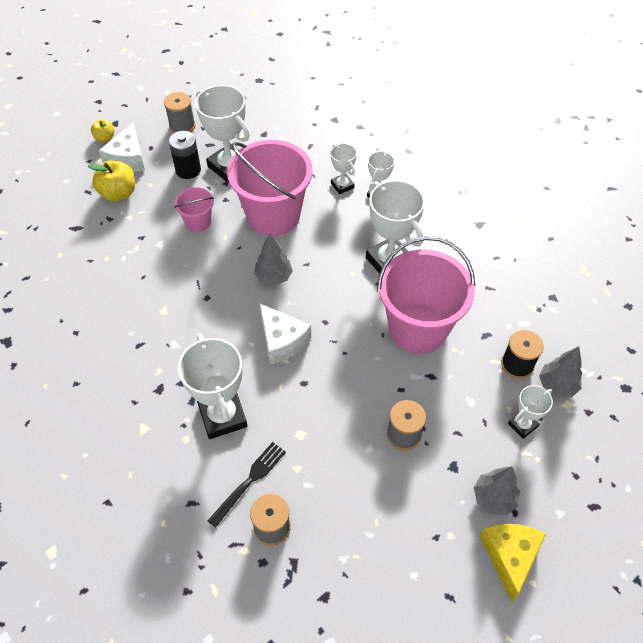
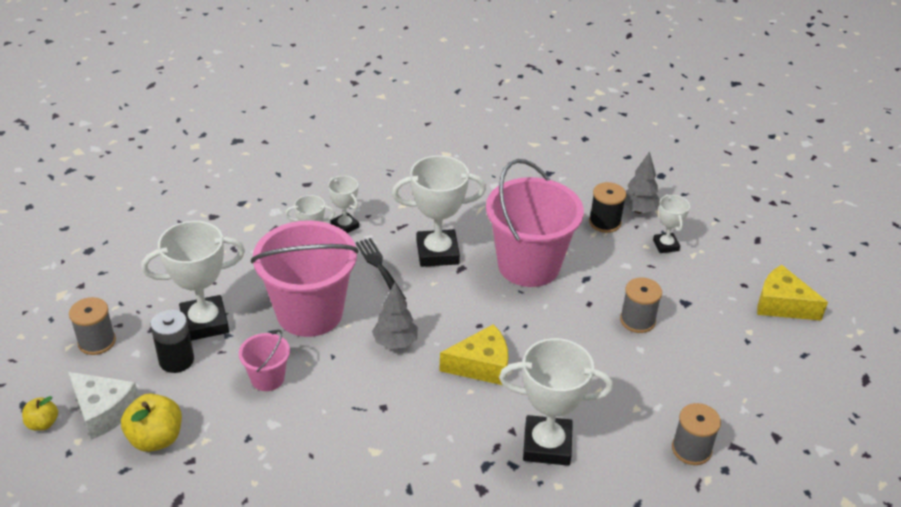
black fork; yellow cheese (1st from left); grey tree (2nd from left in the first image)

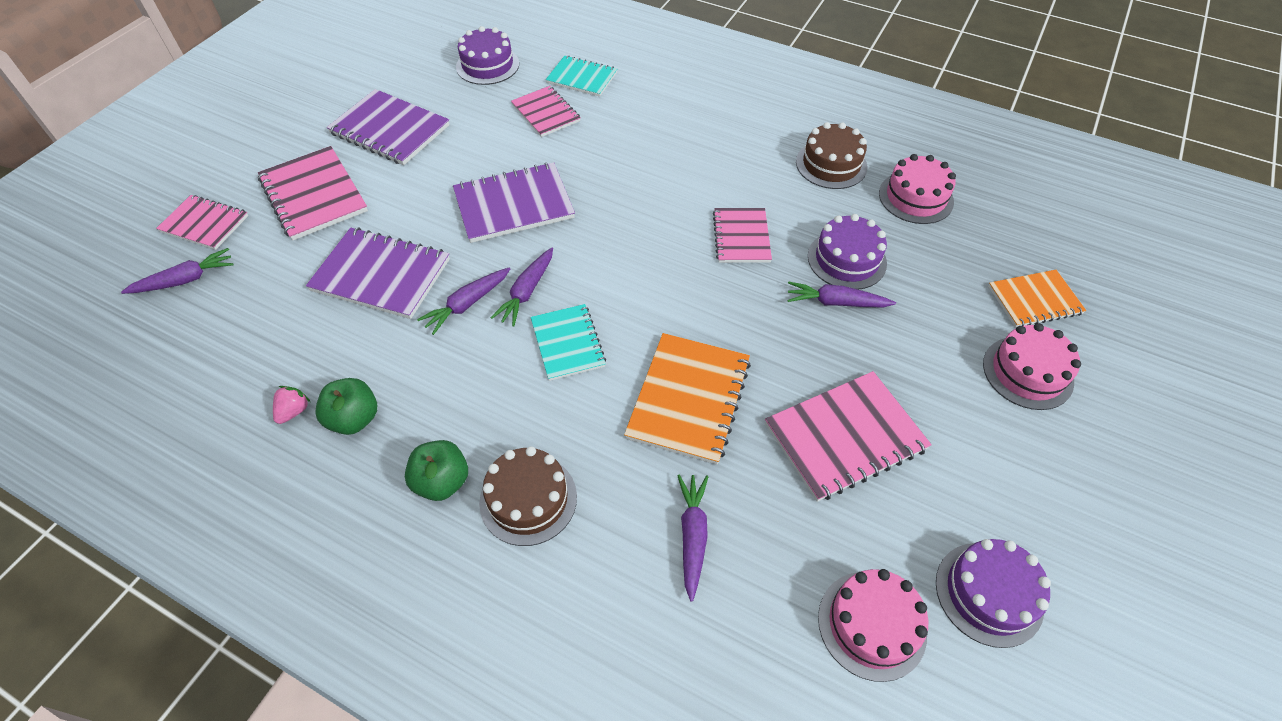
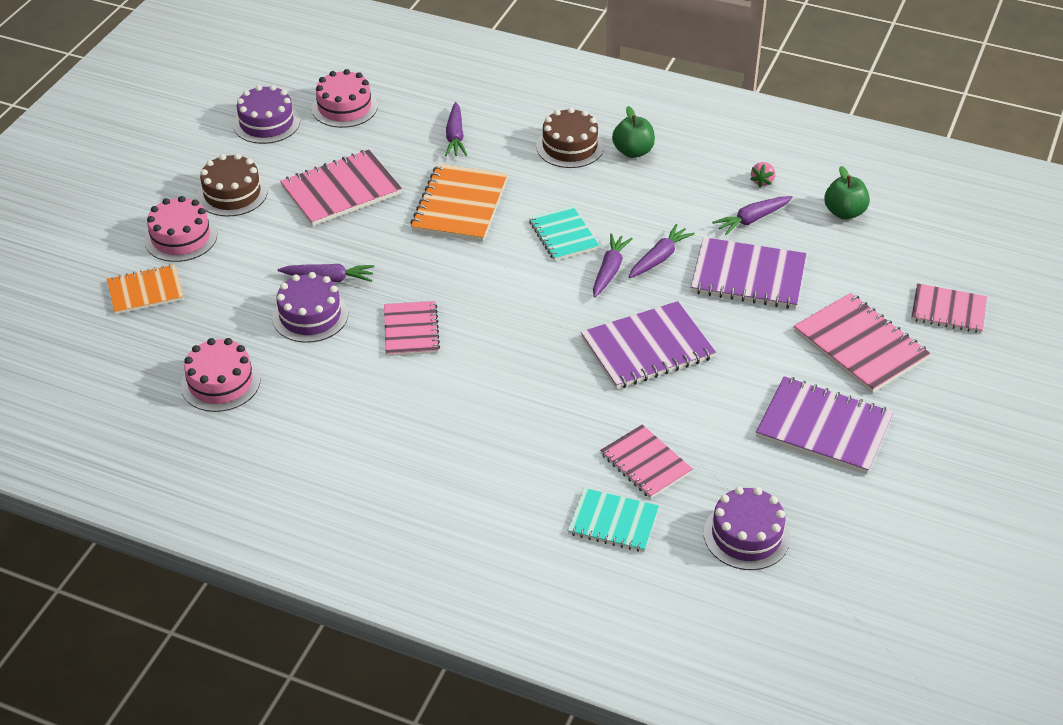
brown cake (1st from left); purple carrot (5th from left); green apple (2nd from left)

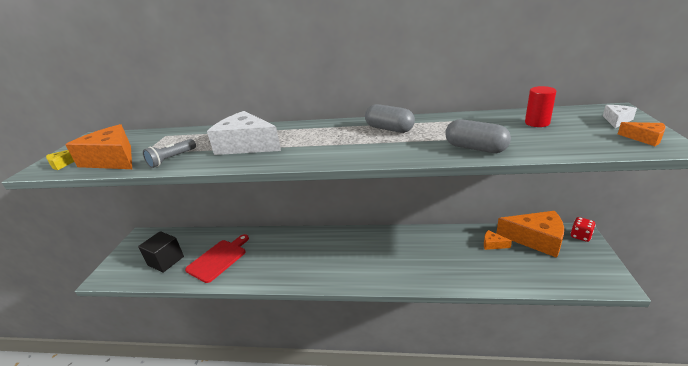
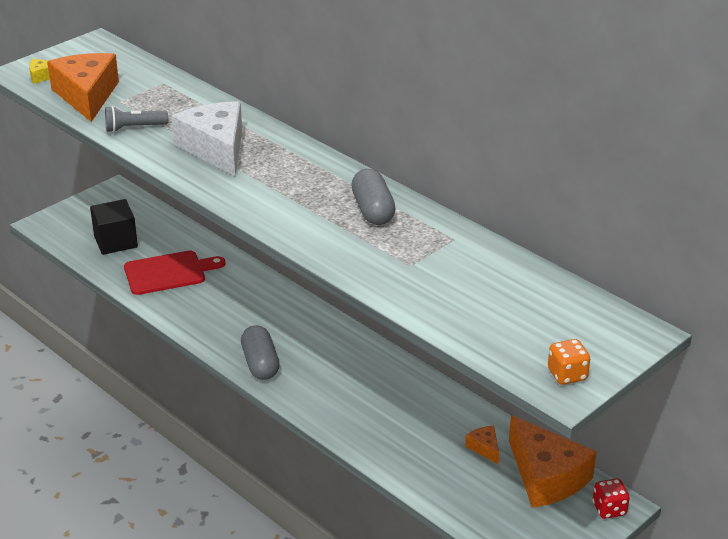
grey capsule (1st from left); orange dice; red cylinder; white cheese (2nd from left in the first image)

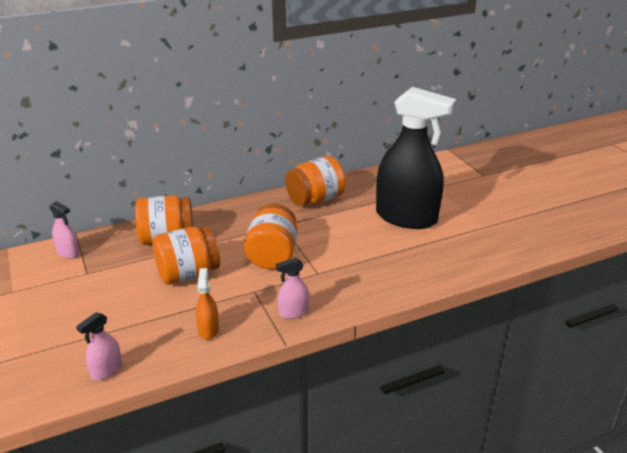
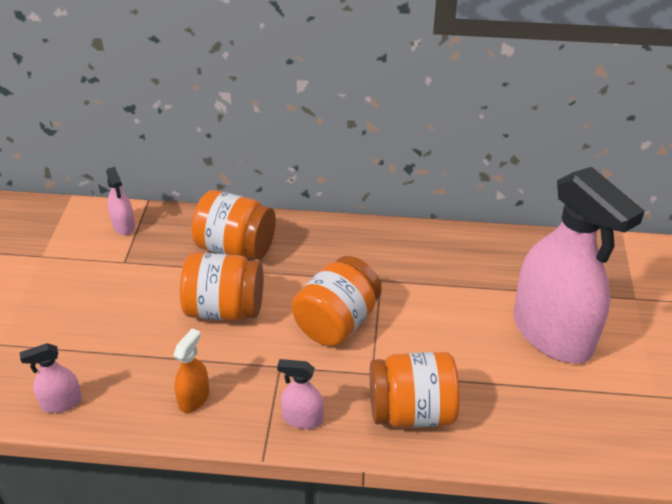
orange jar (4th from left); pink spray bottle (4th from left)

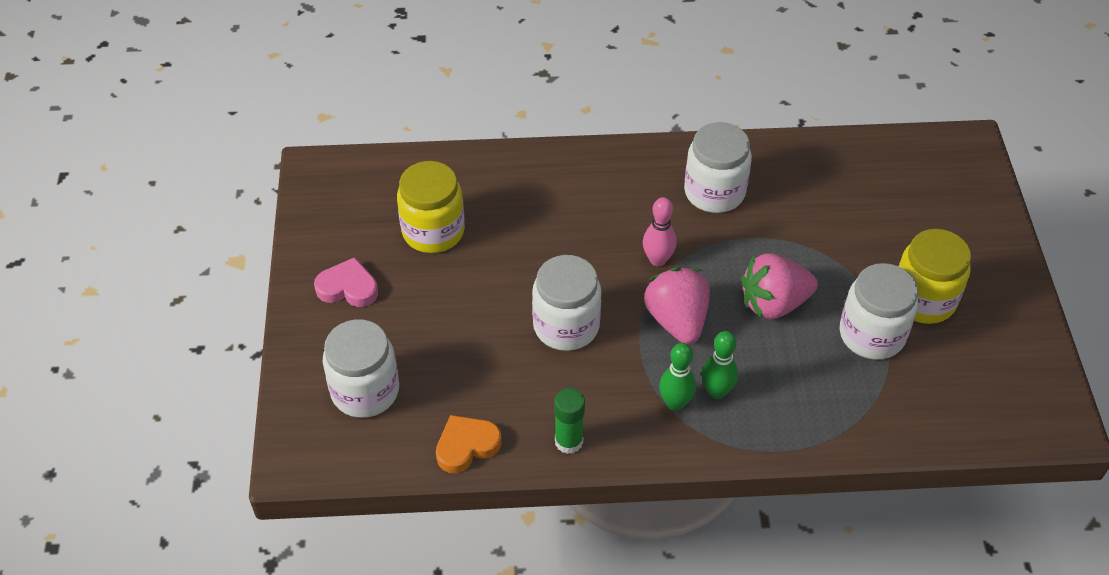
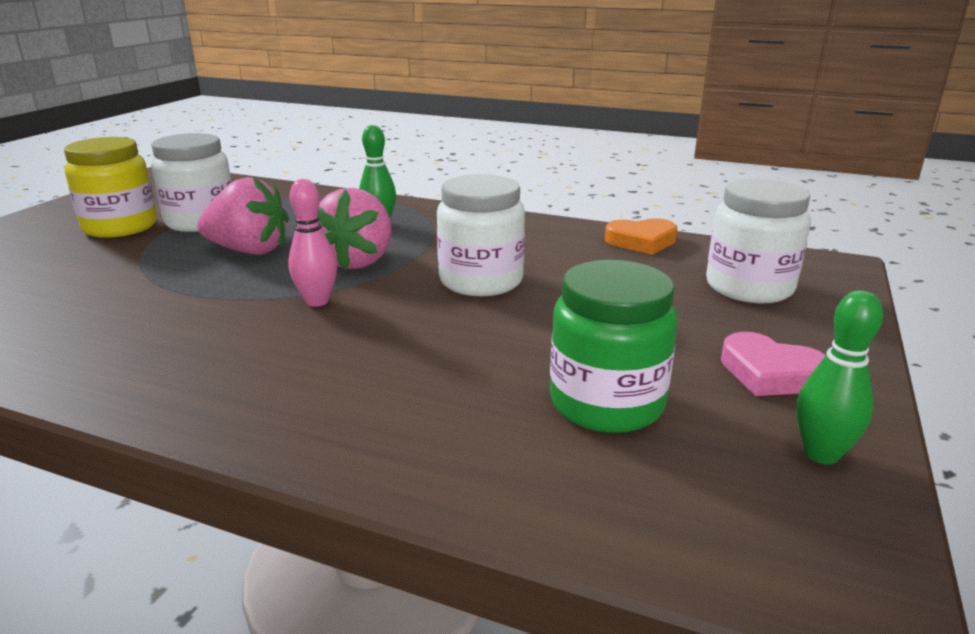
green jar; green bowling pin (2nd from left); green glue stick; white jar (3rd from left in the first image)

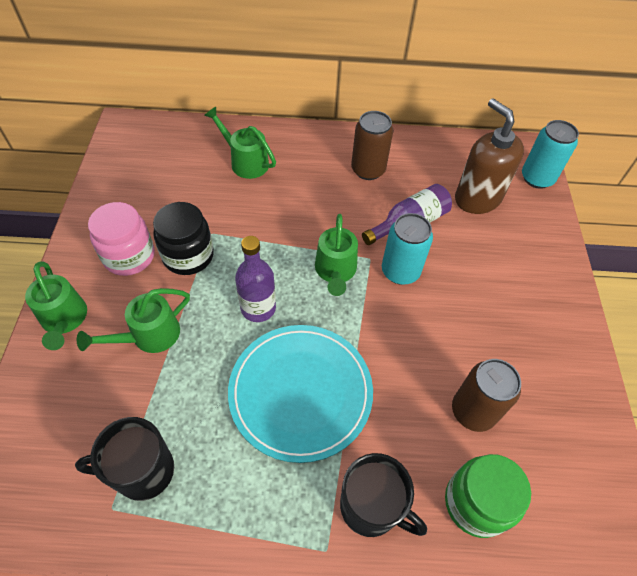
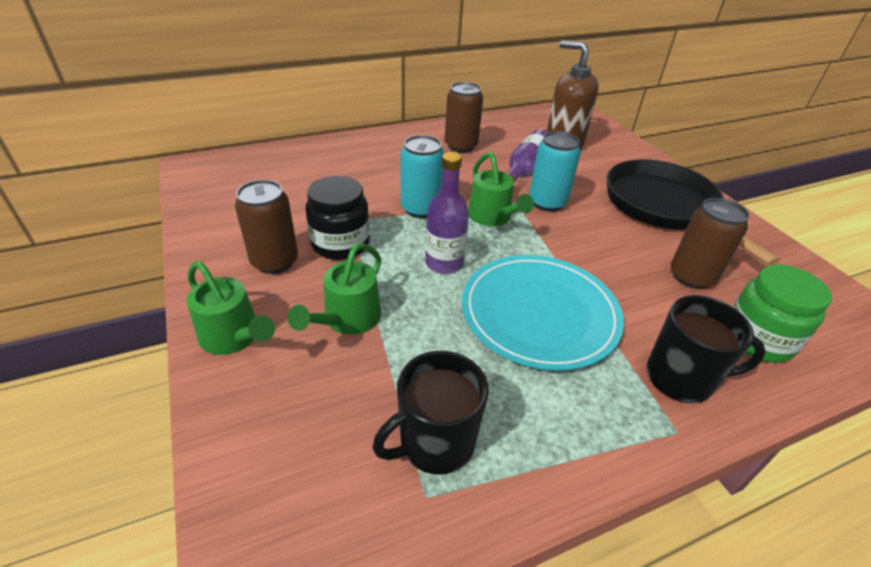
brown can (1st from left); turquoise can (1st from left); black pan; green watering can (3rd from left in the first image)

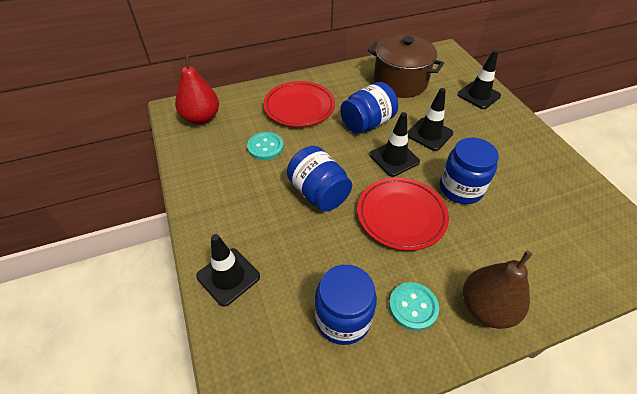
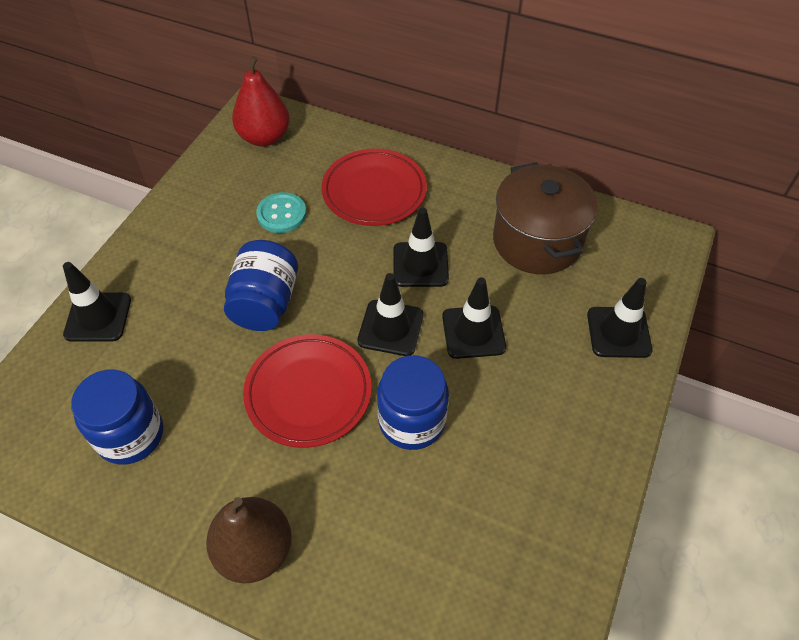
black traffic cone (3rd from left); turquoise button (2nd from left in the first image)

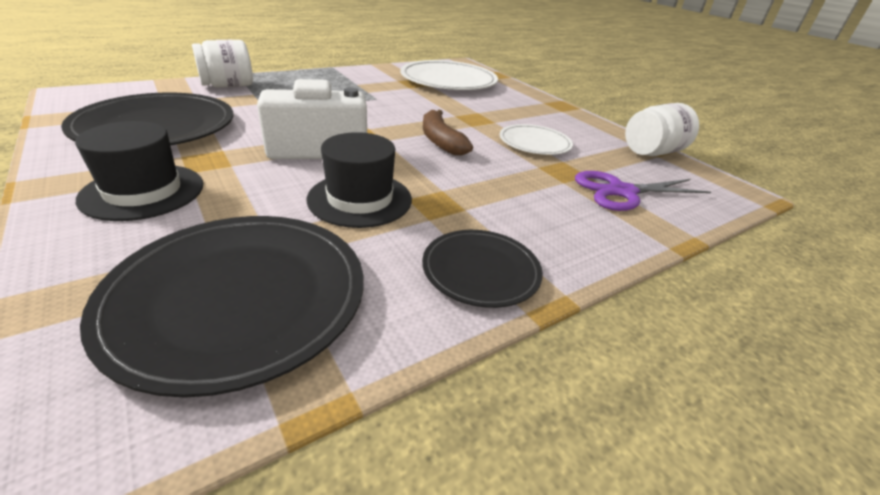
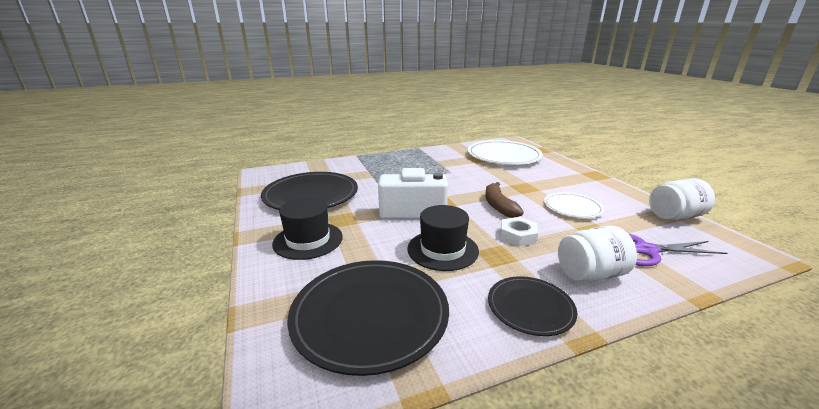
white nut; white jar (1st from left)

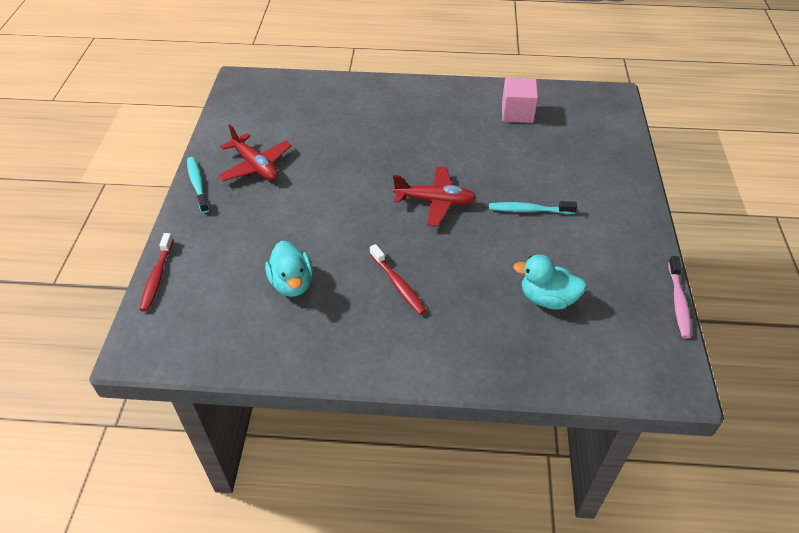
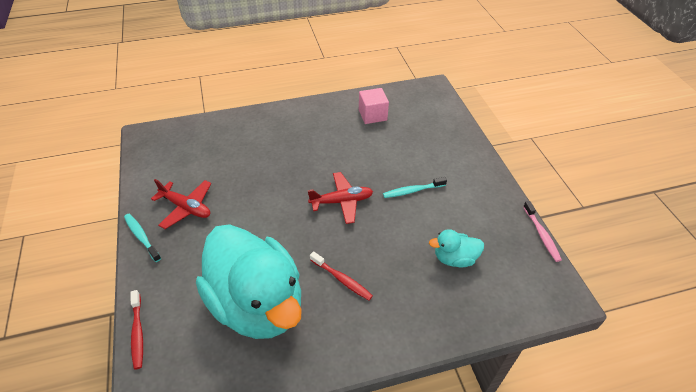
turquoise duck (1st from left)

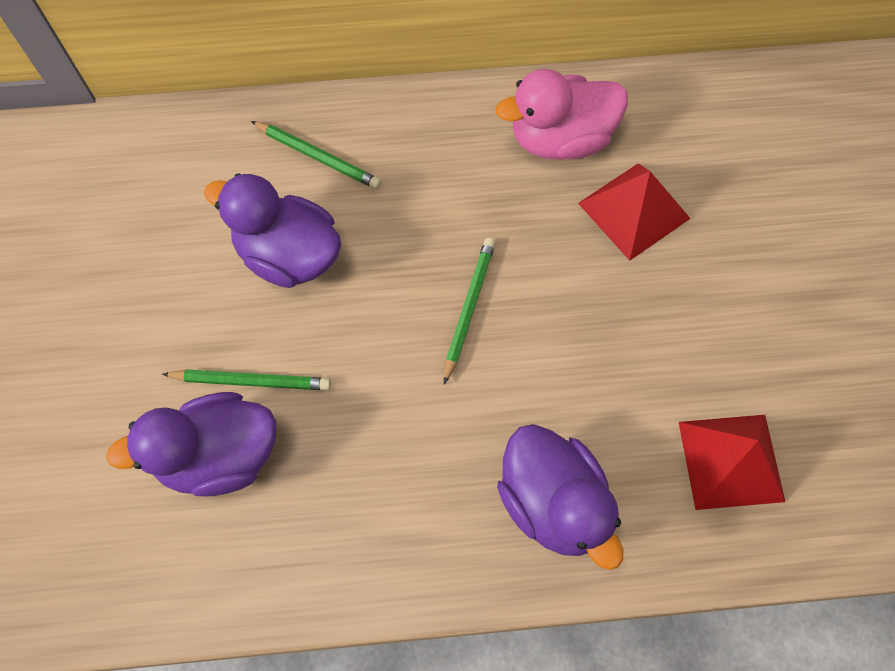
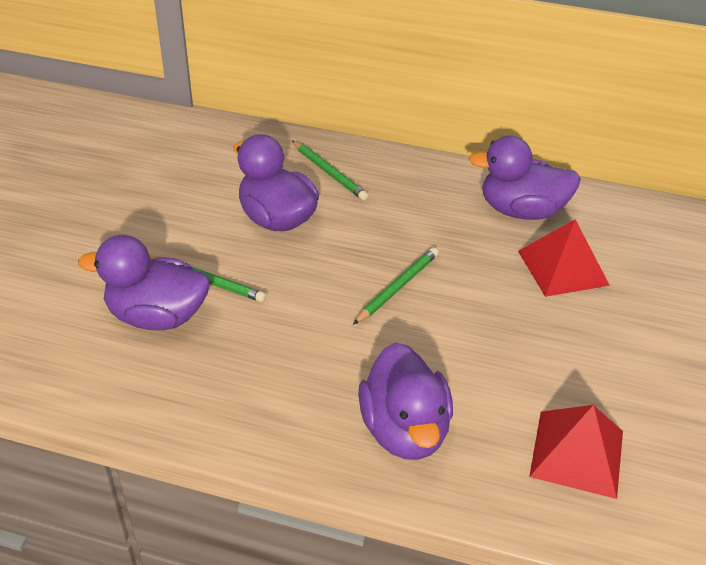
purple duck (4th from left)

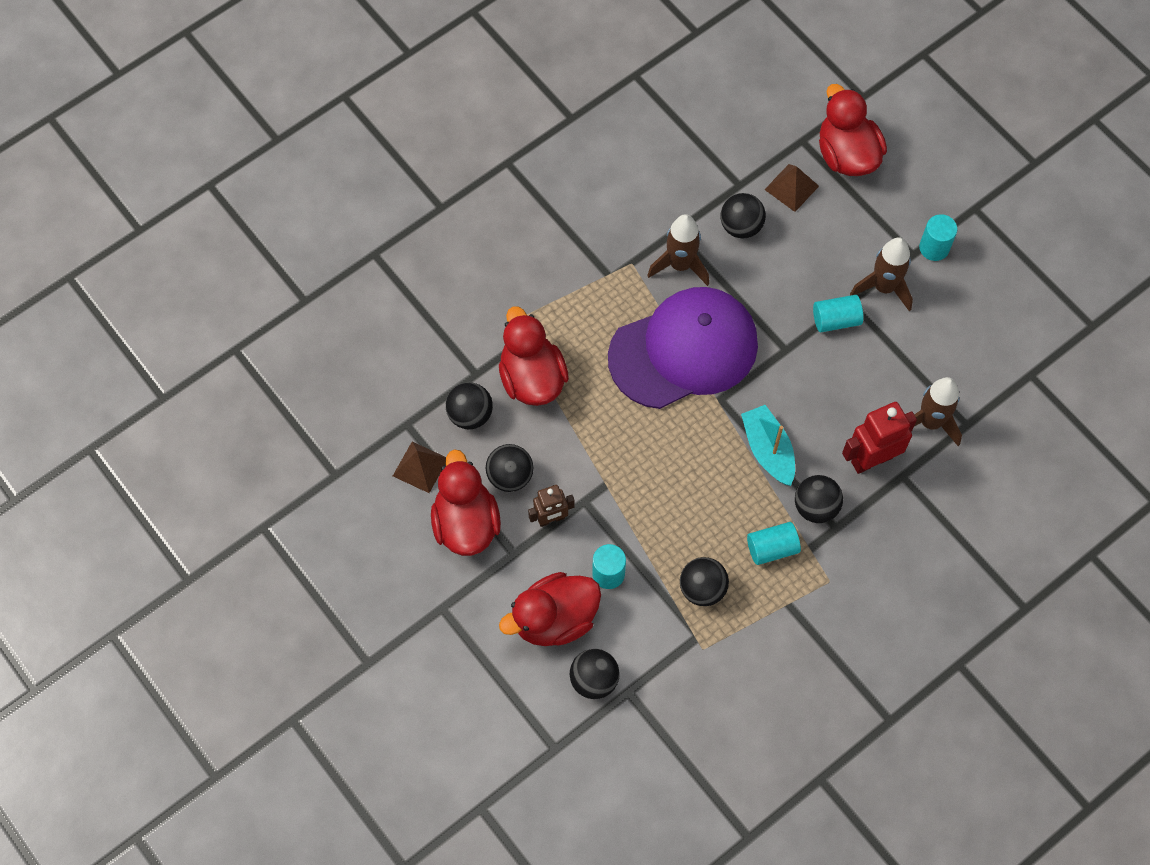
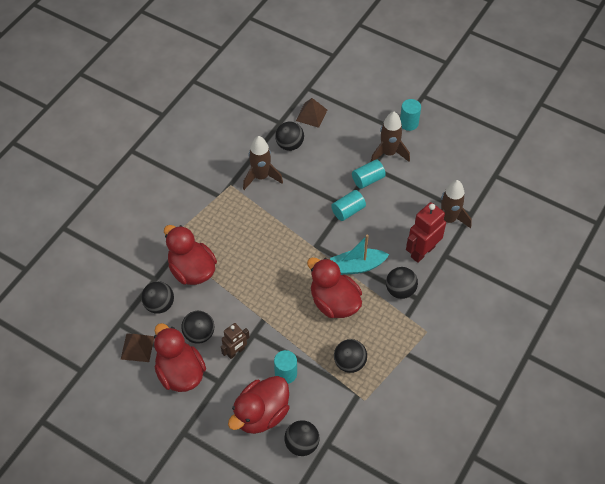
red duck (4th from left); turquoise boat; turquoise cylinder (2nd from left); purple cap

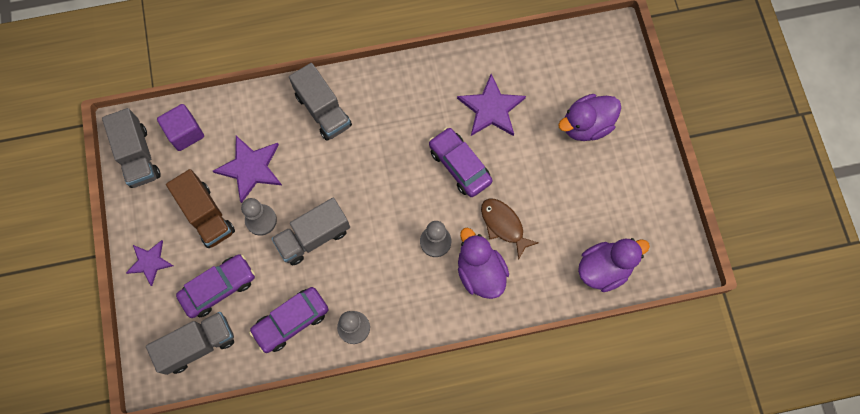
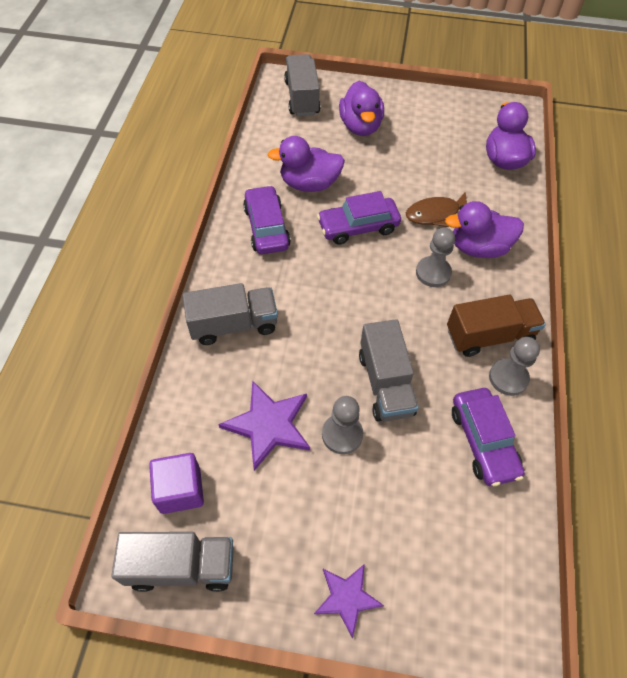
purple car (1st from left); purple duck (1st from left); grey truck (3rd from left); brown truck

